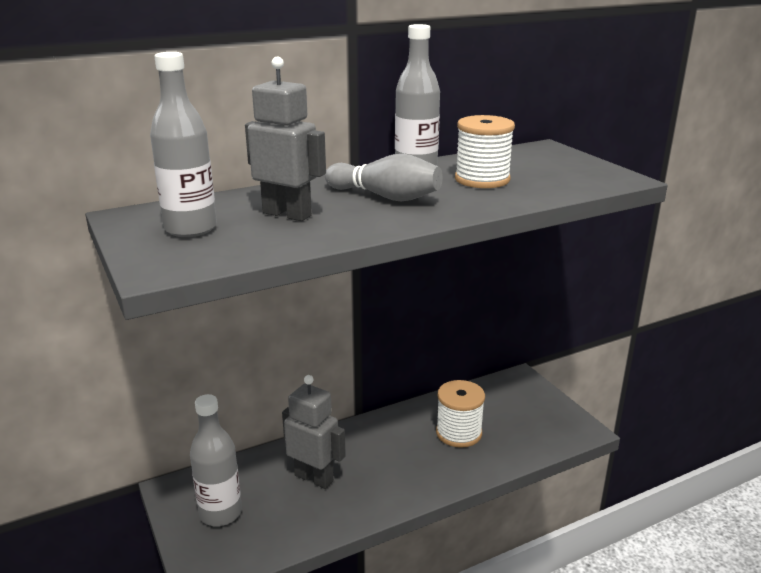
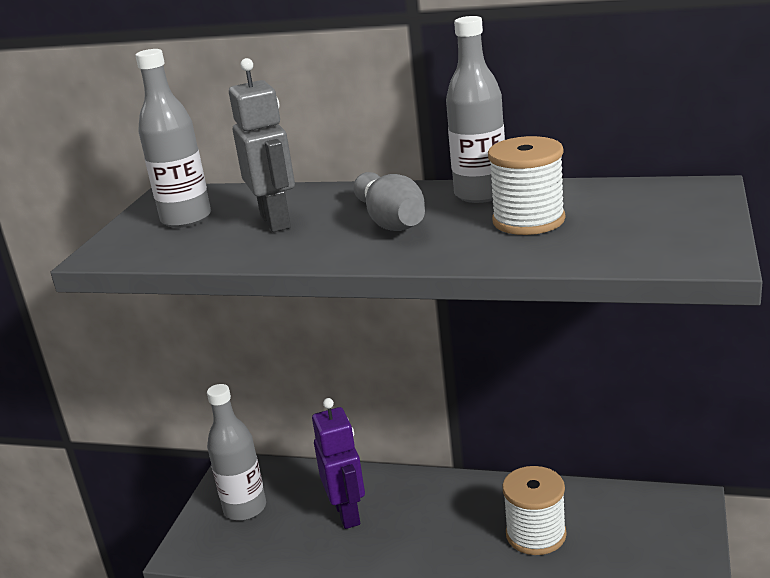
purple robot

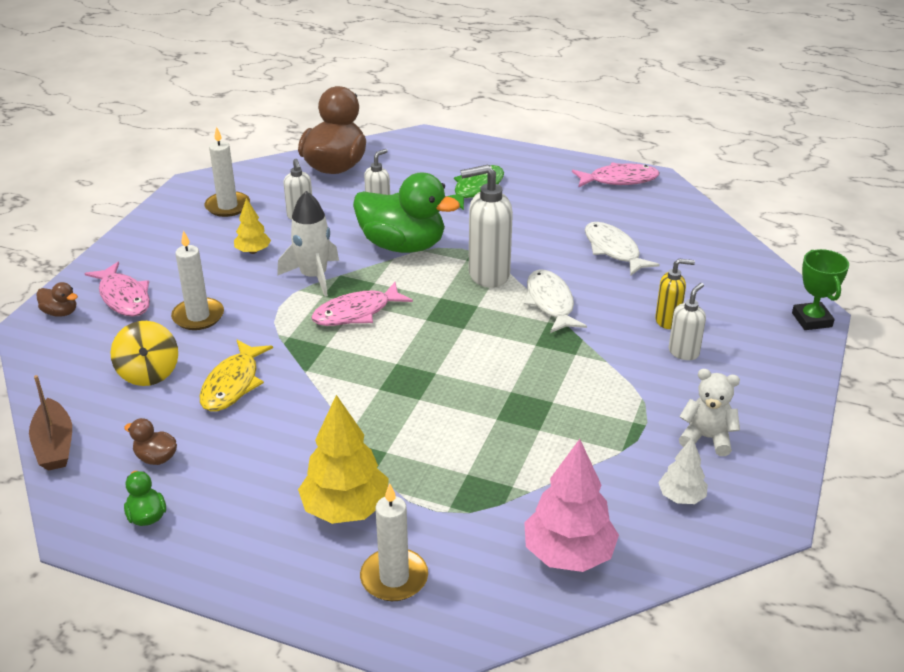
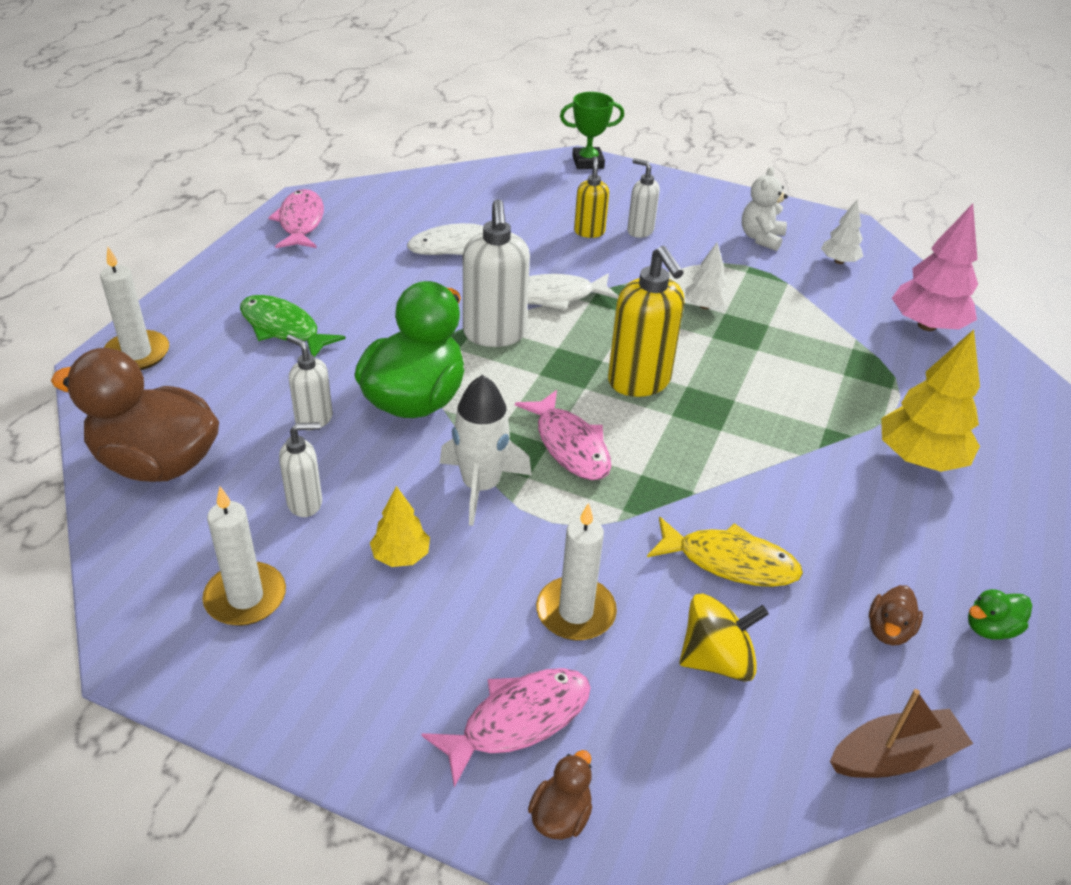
white candle (1st from left); yellow soap dispenser (2nd from left); white tree (1st from left)

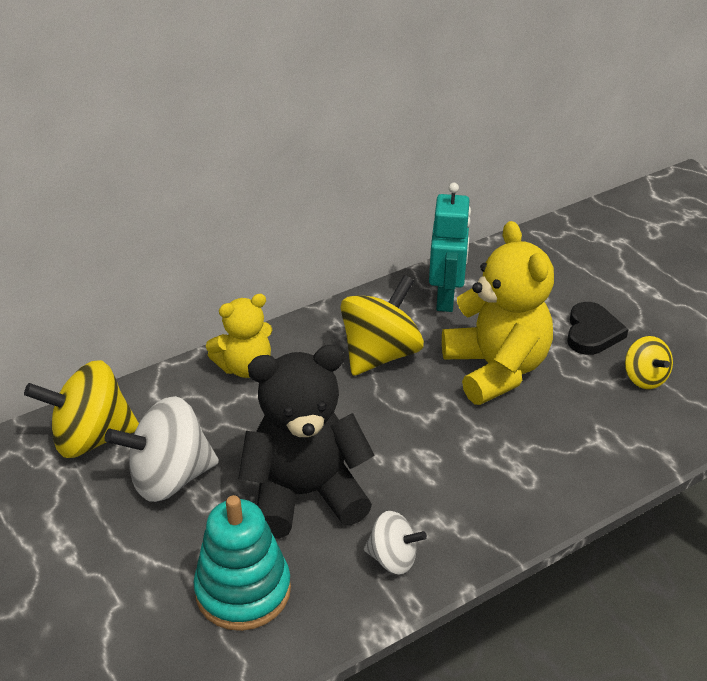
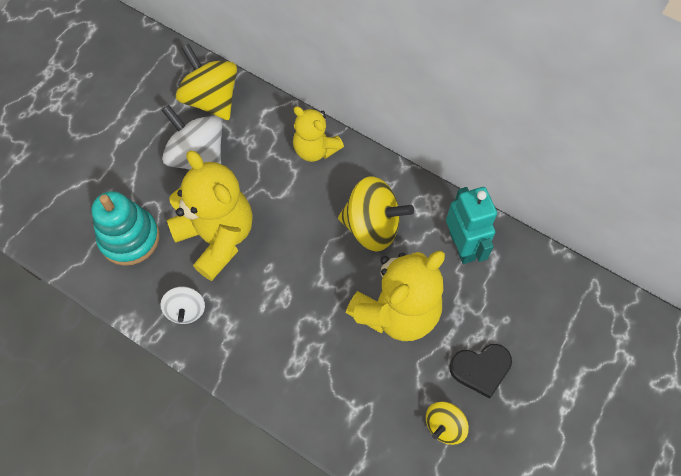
yellow teddy bear (1st from left); turquoise robot

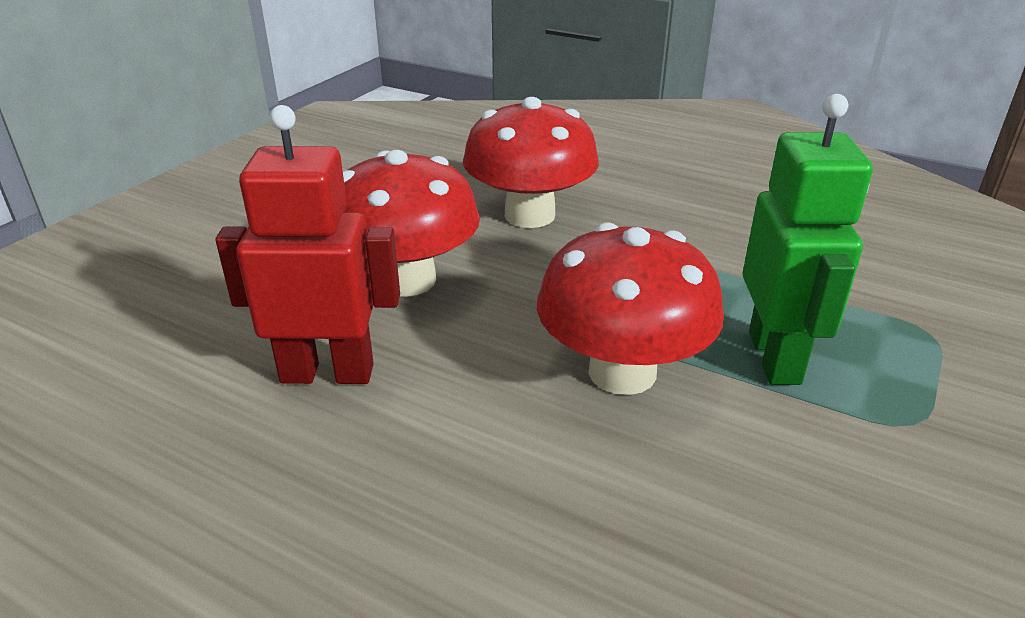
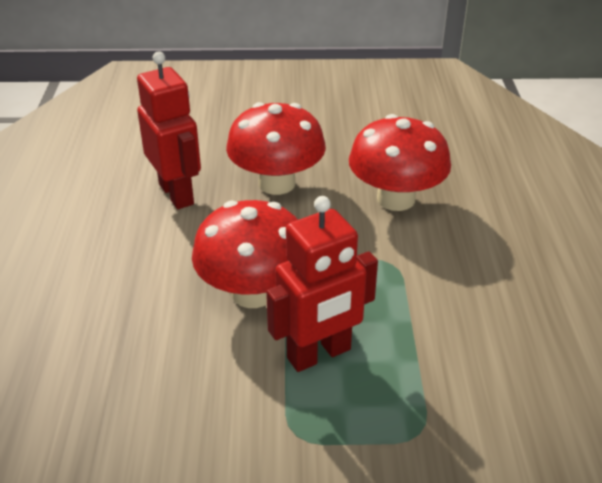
red robot (2nd from left)

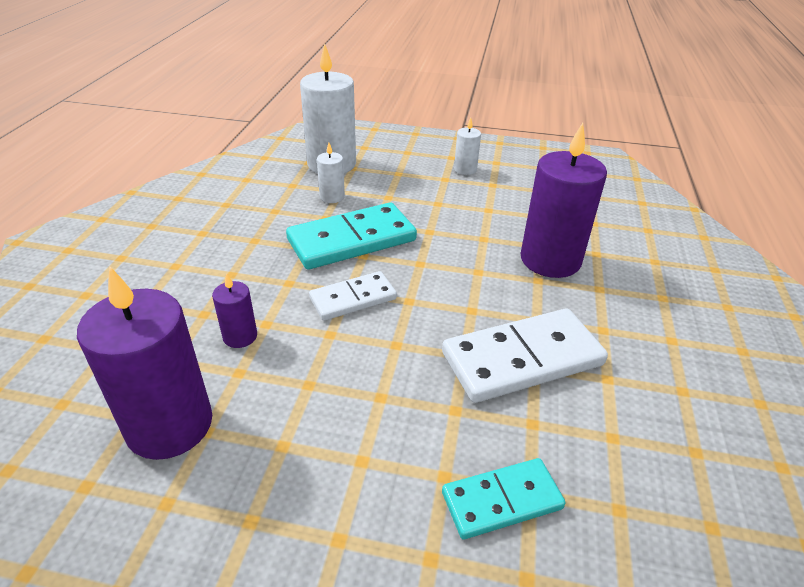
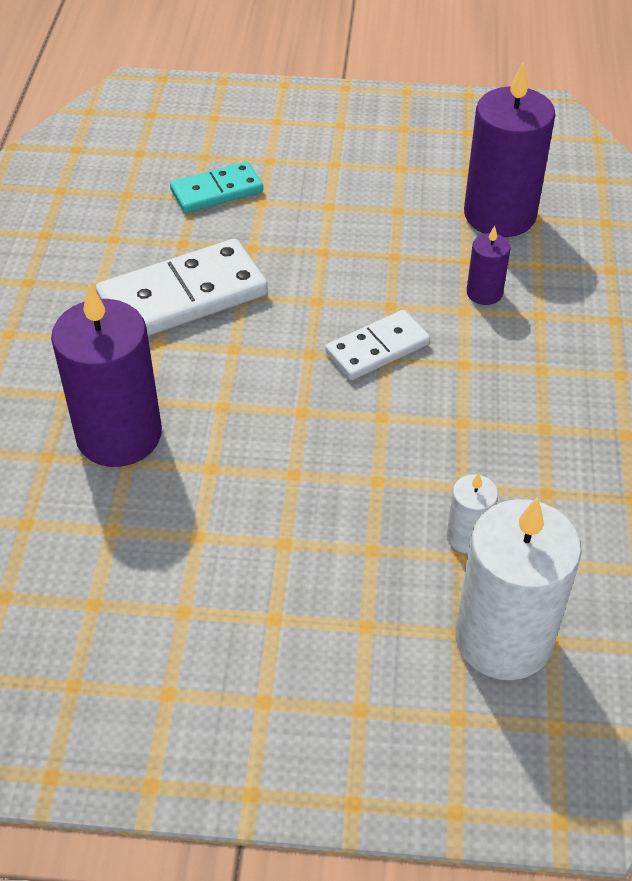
turquoise domino (1st from left in the first image); white candle (3rd from left in the first image)

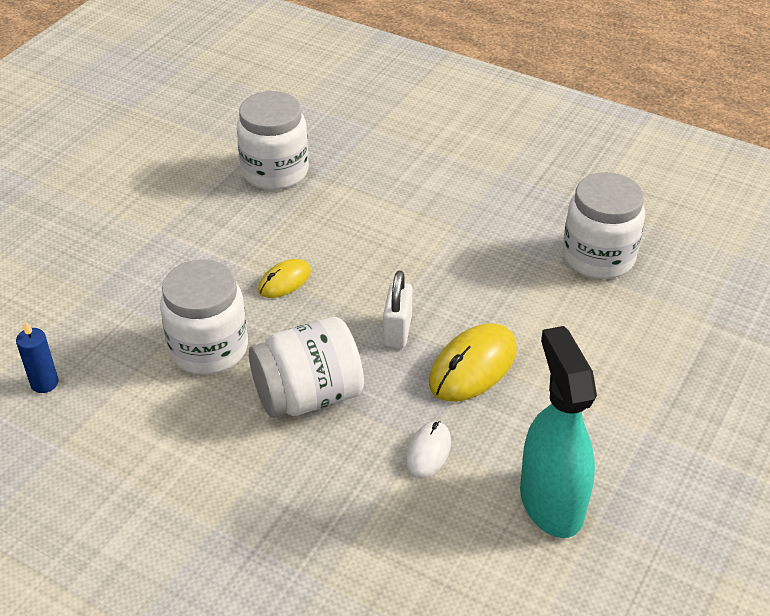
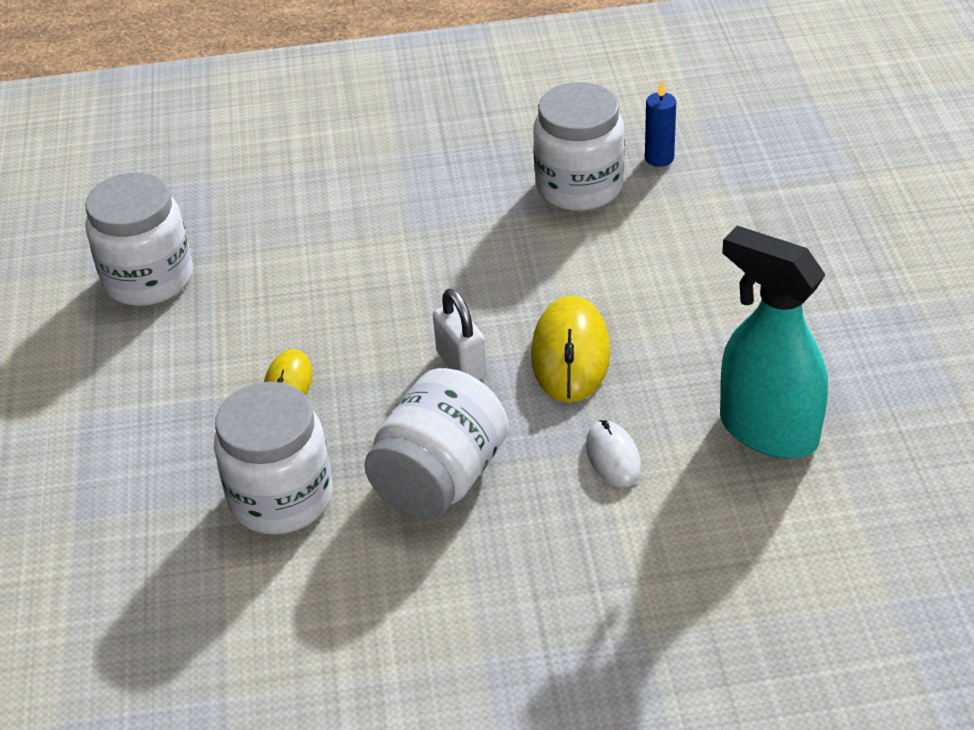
blue candle

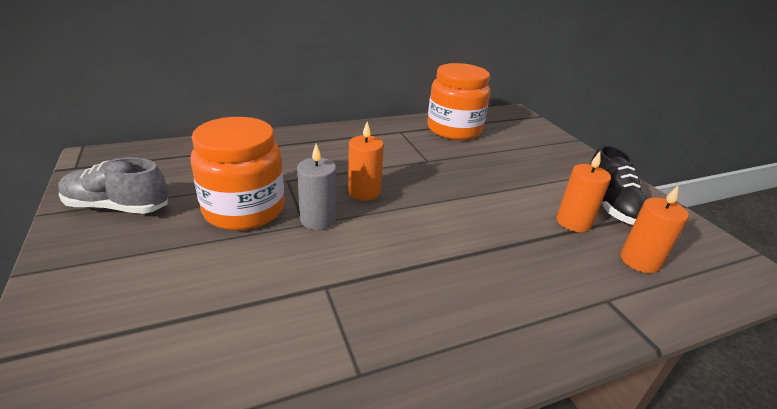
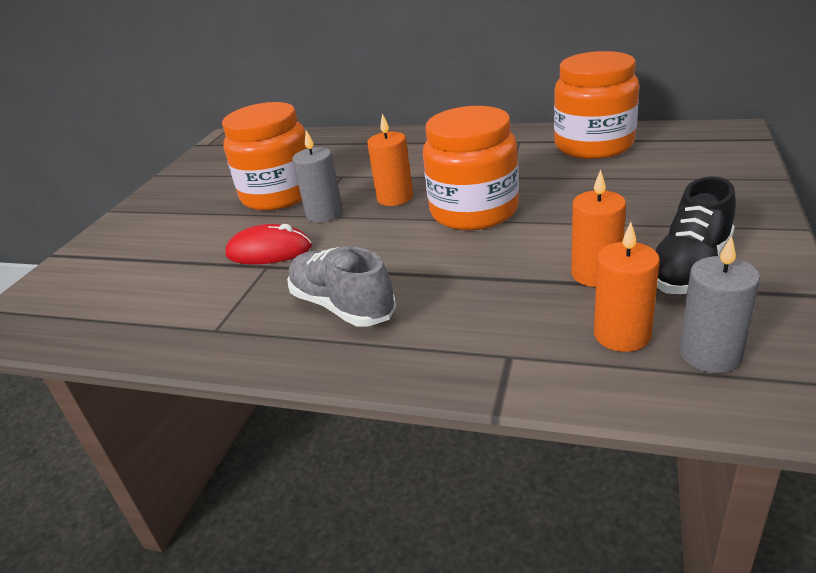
red mouse; grey shoe; orange jar (2nd from left); grey candle (2nd from left)

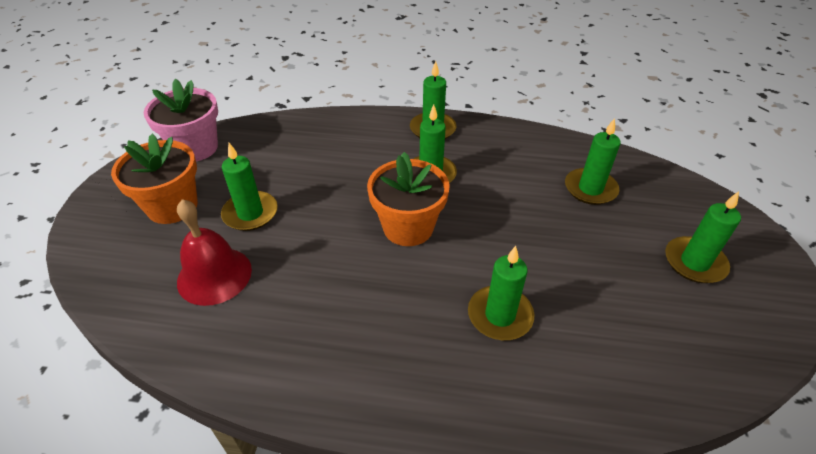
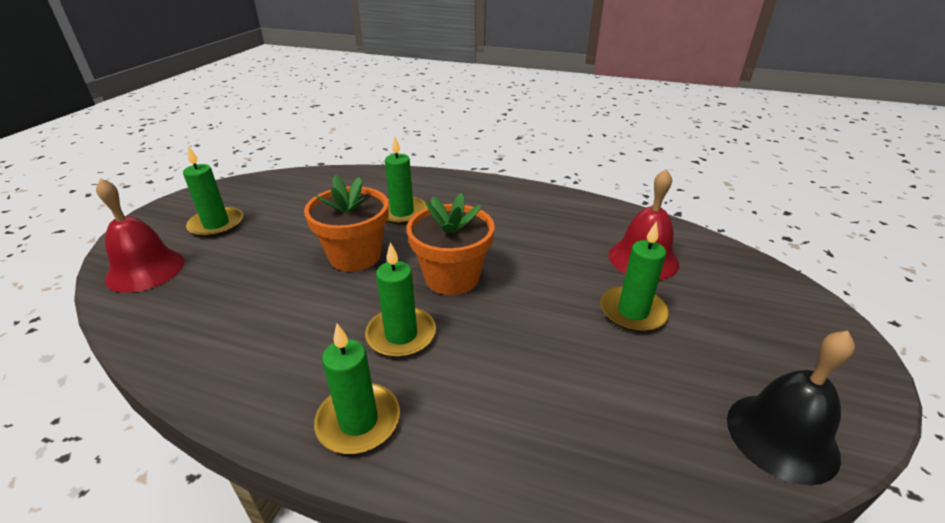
red bell (1st from left); orange flower pot (1st from left); black bell; green candle (5th from left in the first image)

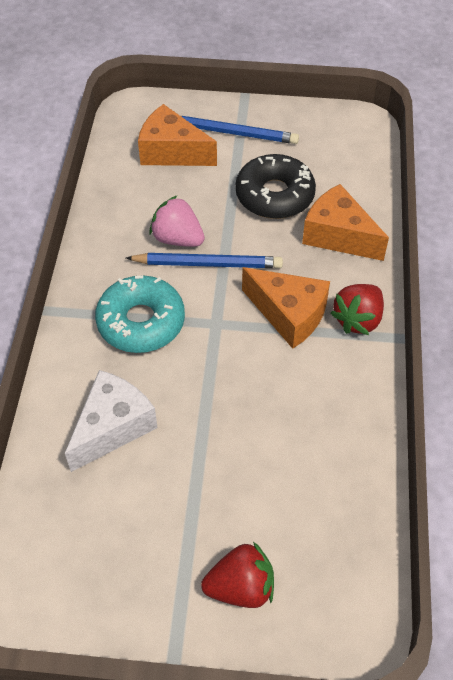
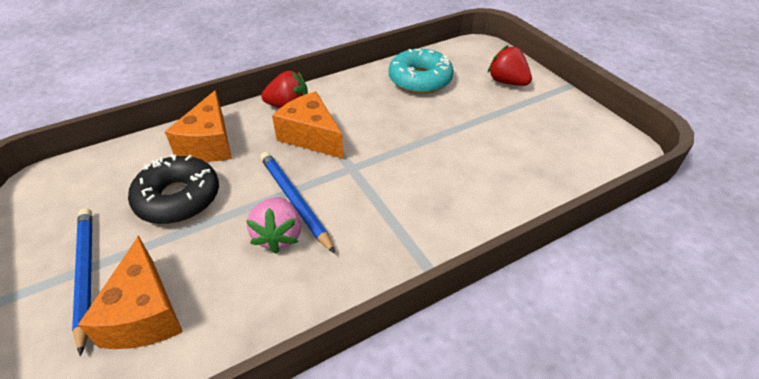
orange cheese (3rd from left); turquoise donut; white cheese

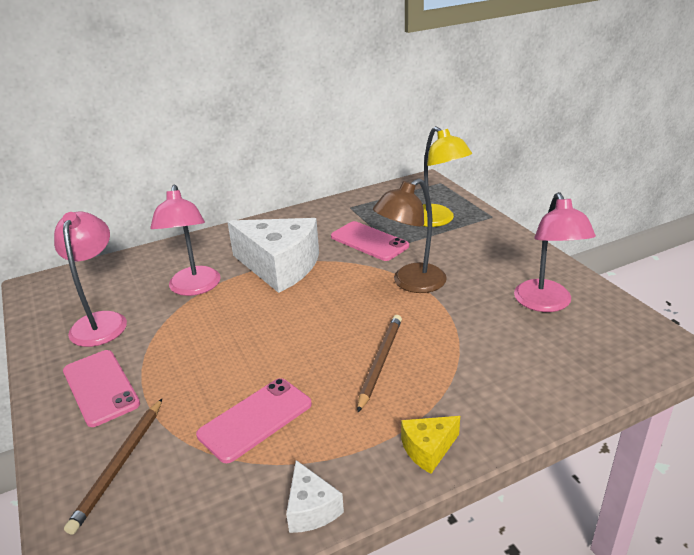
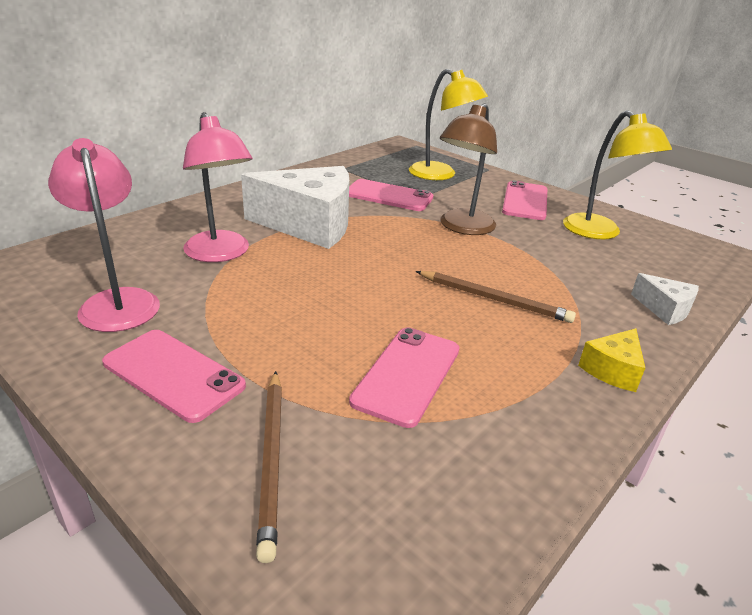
brown pencil (2nd from left); pink phone (4th from left); yellow lamp (2nd from left); white cheese (2nd from left)

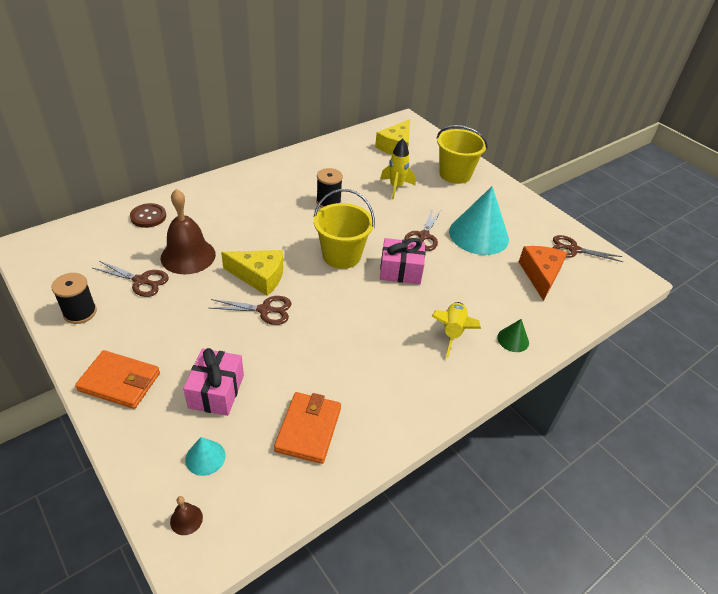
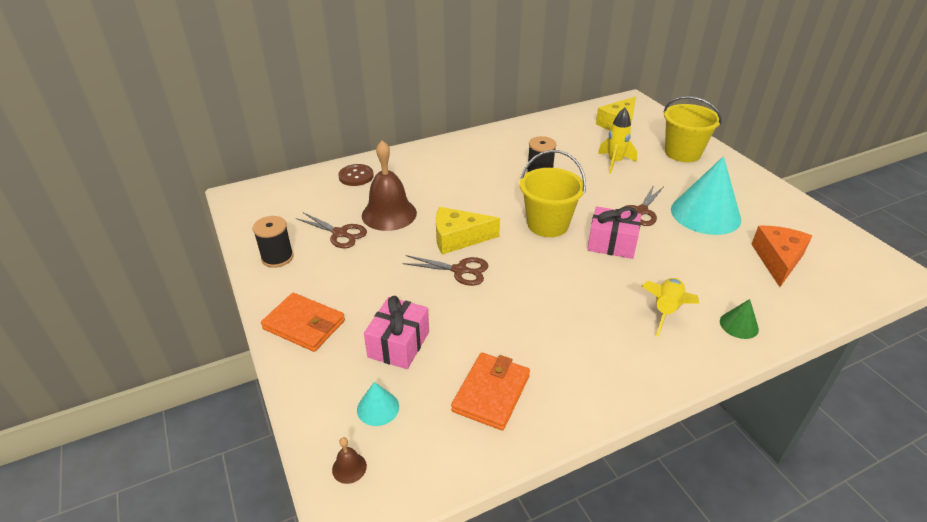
yellow cheese (1st from left); brown scissors (4th from left in the first image)

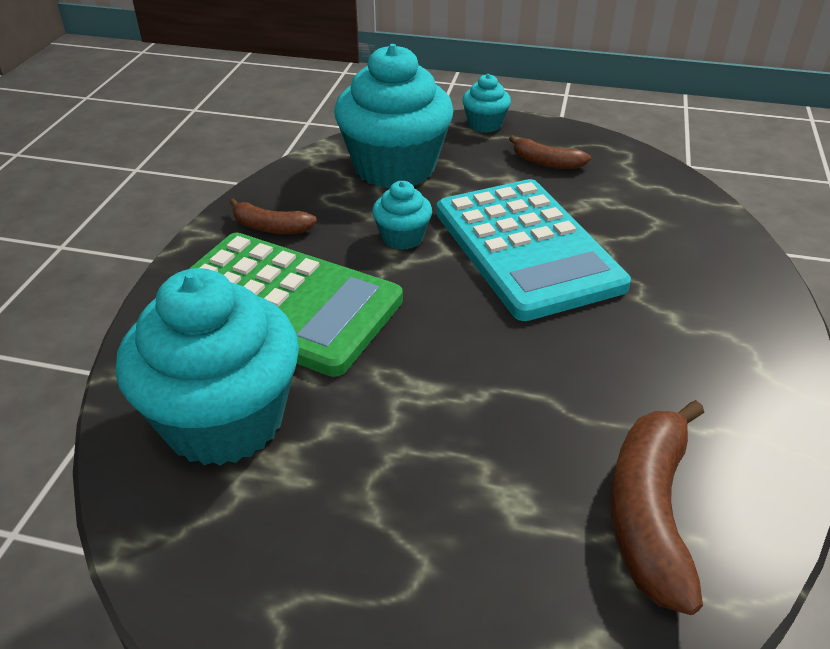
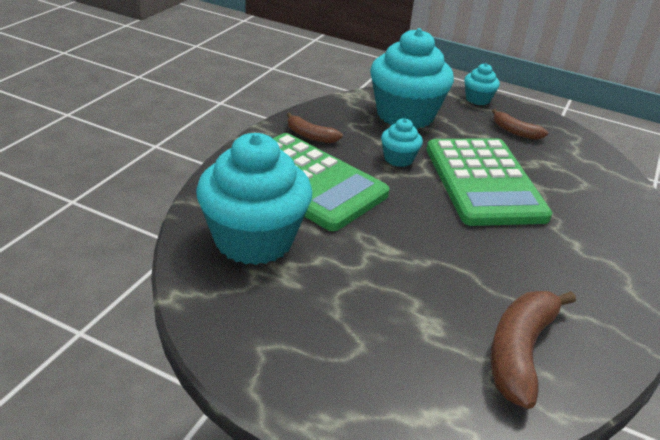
green calculator (2nd from left)

